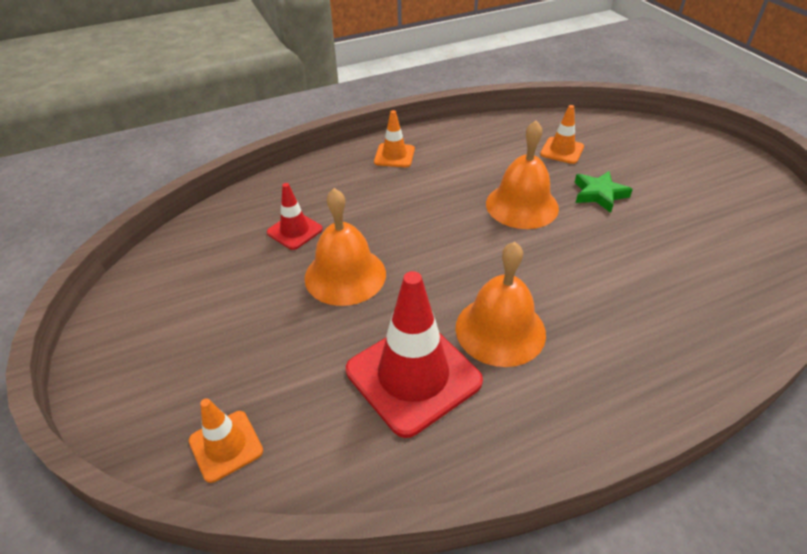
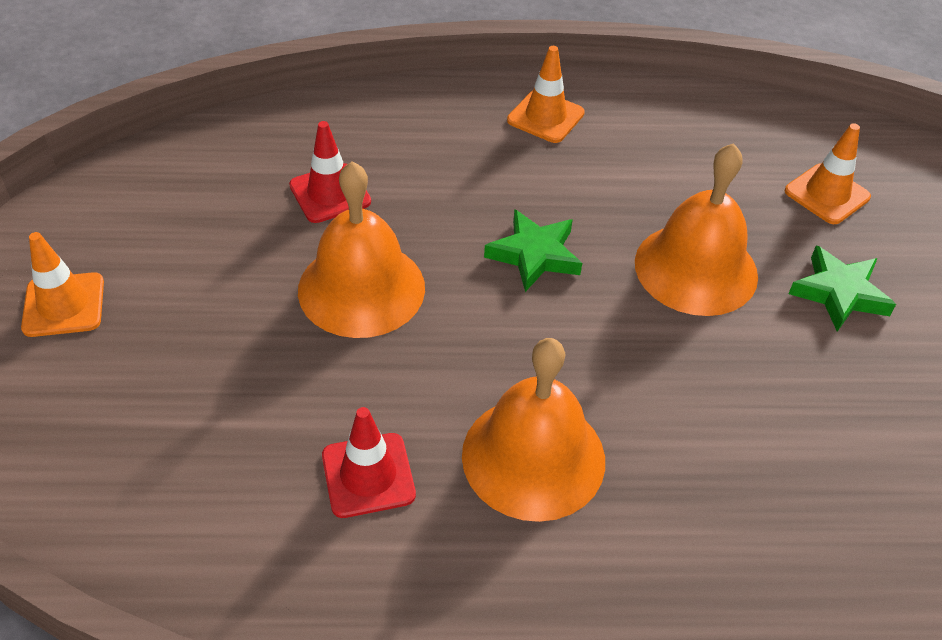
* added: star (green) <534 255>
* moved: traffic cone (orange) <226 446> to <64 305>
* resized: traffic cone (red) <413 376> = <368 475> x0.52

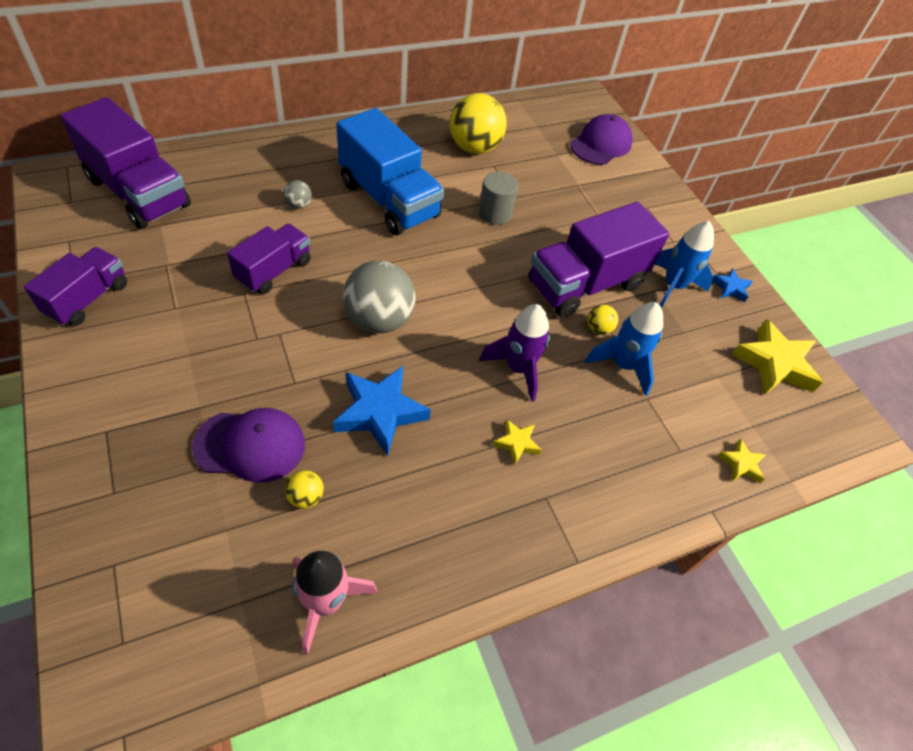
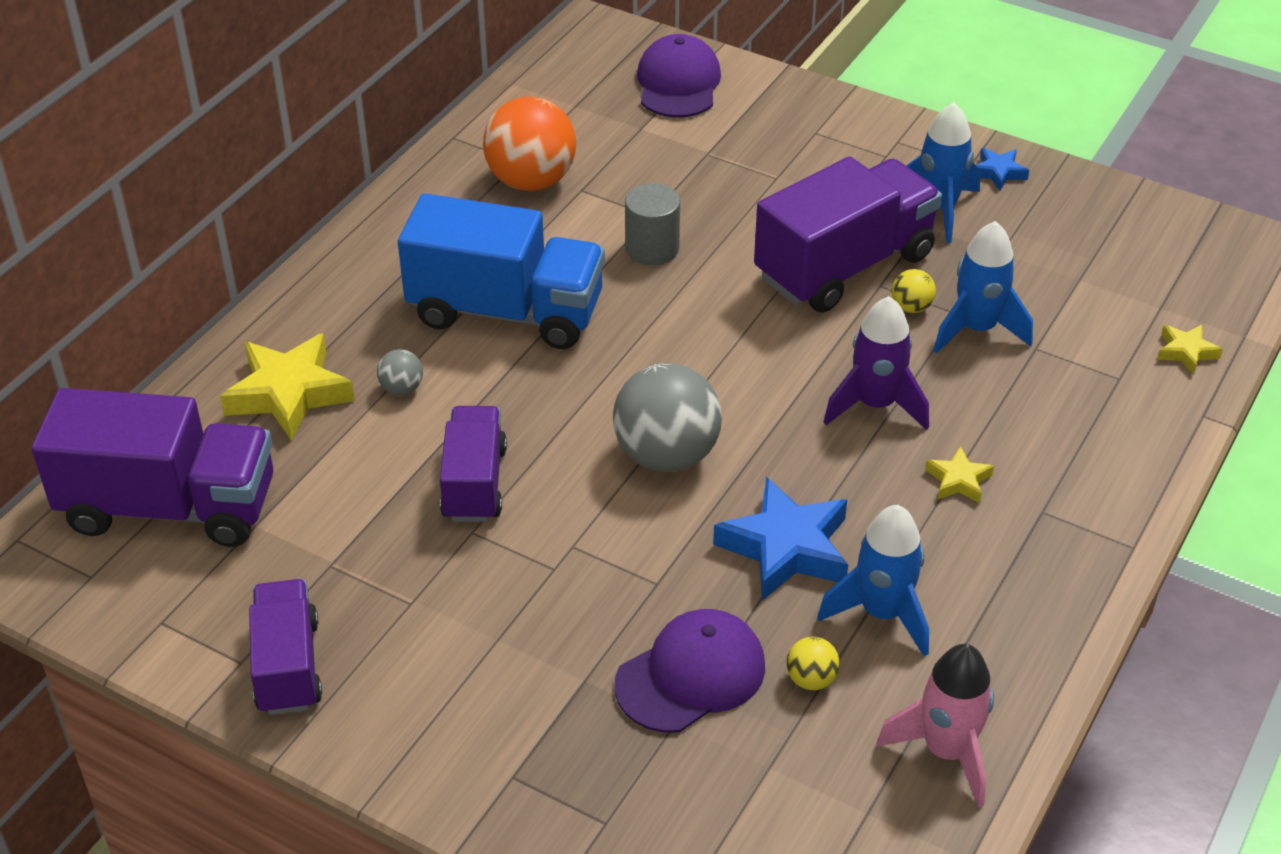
* added: rocket (blue) <882 613>
* moved: star (yellow) <774 364> to <289 393>
* recoloured: ball (yellow) <474 148> to ball (orange) <531 181>
* turned: truck (purple) <585 284> = <844 266> 150 degrees counterclockwise

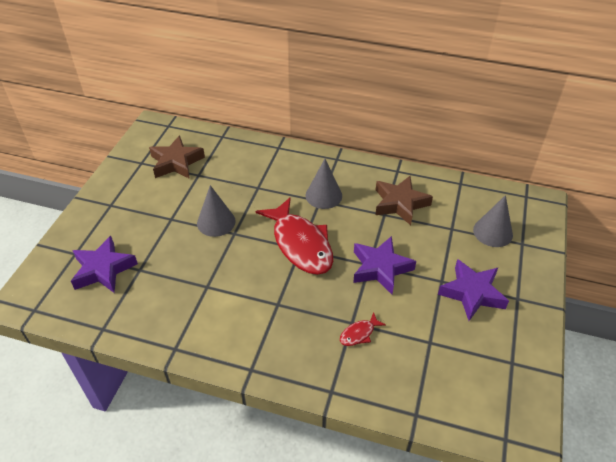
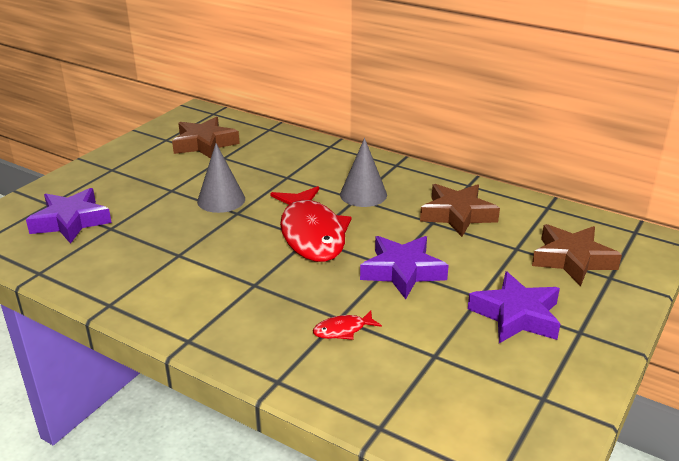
* replaced: cone (grey) <493 232> to star (brown) <572 260>

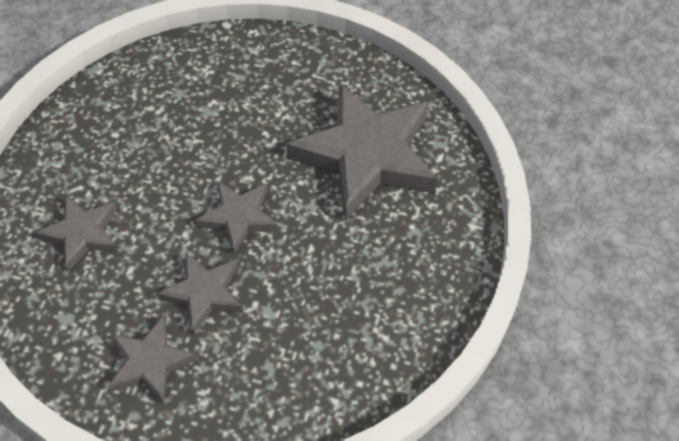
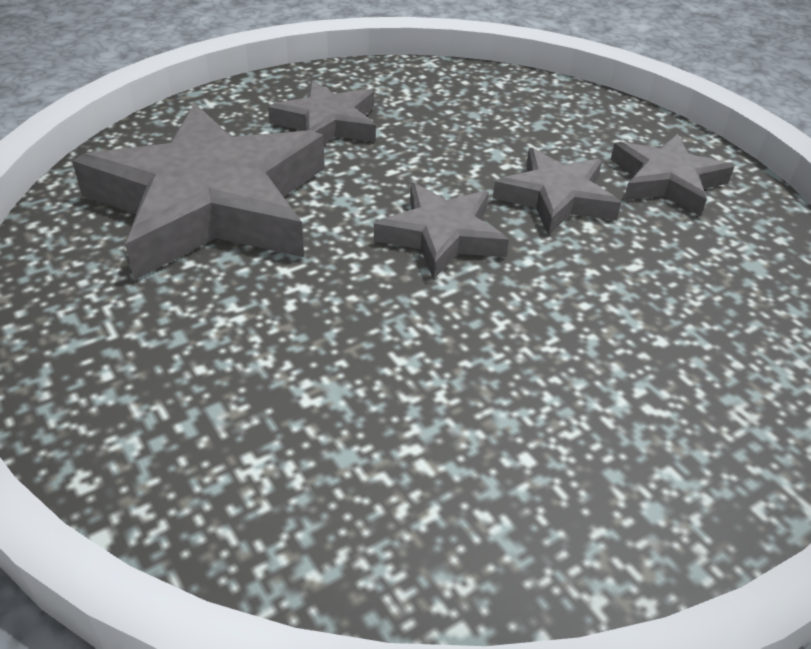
* moved: star (grey) <82 234> to <327 123>

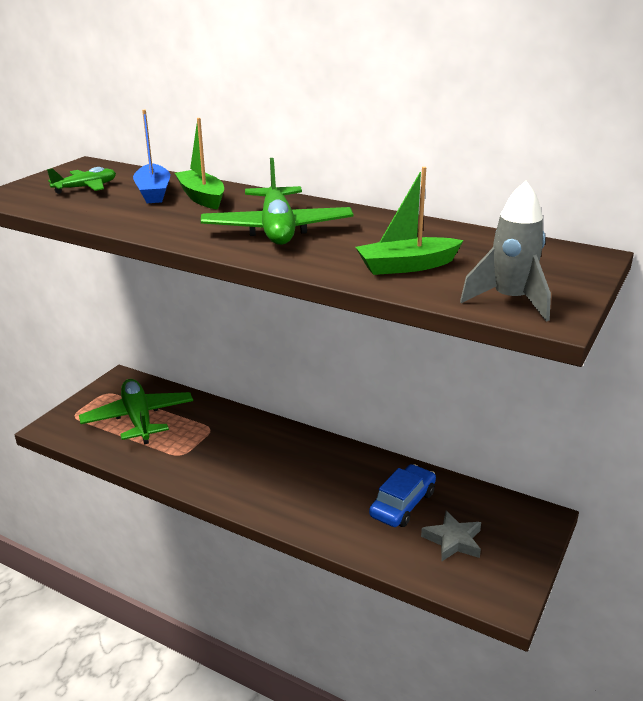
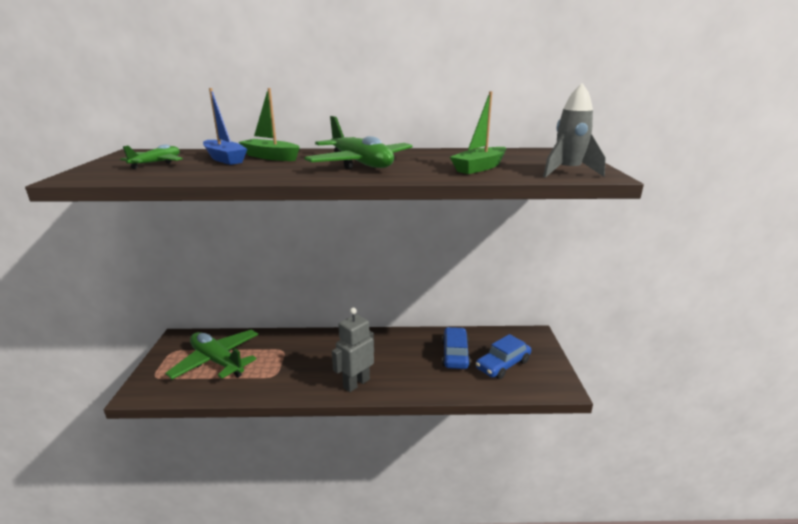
* added: robot (grey) <356 383>
* replaced: star (grey) <453 540> to car (blue) <503 364>

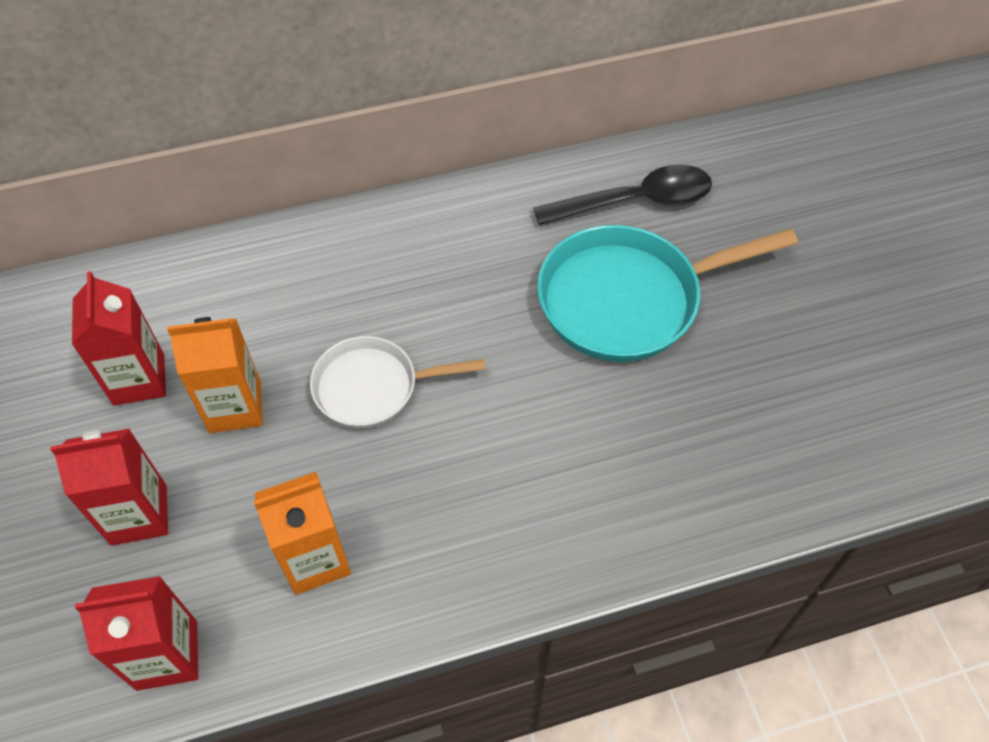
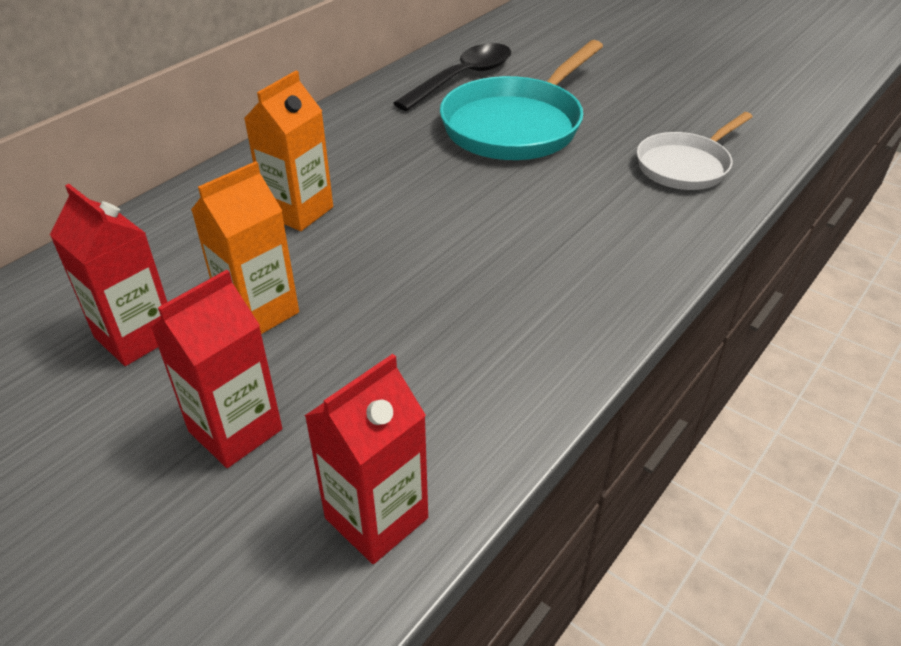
* moved: carton (orange) <315 559> to <298 211>
* moved: pan (white) <373 387> to <685 166>

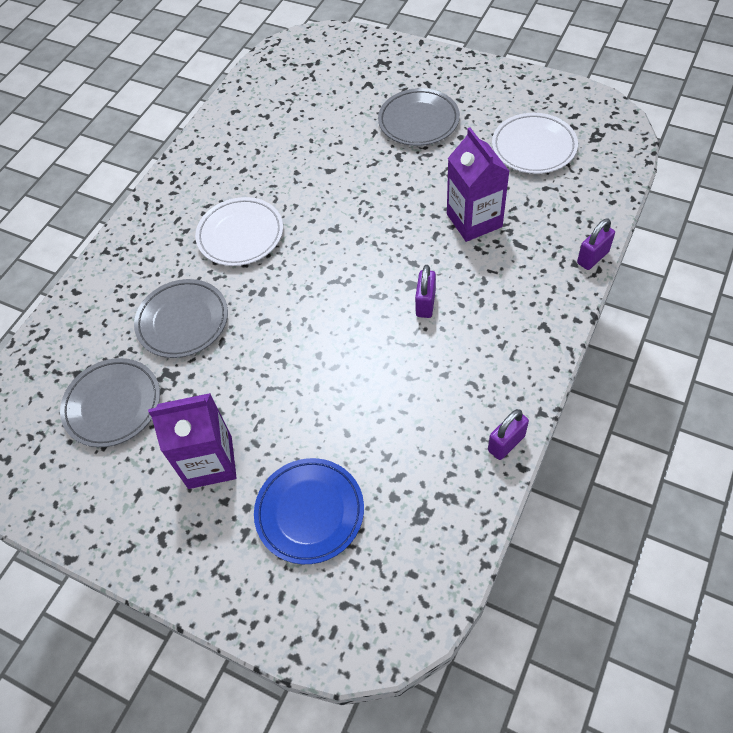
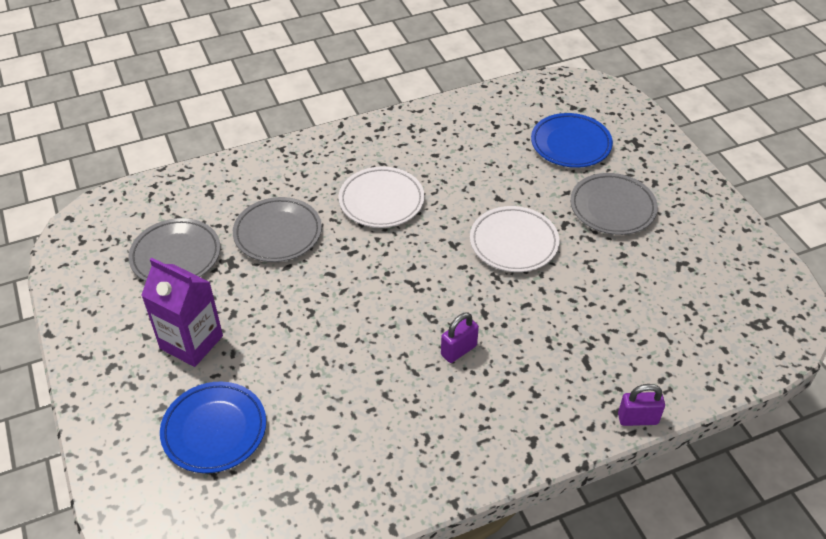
* removed: carton (purple) <474 220>
* removed: padlock (purple) <506 443>
* added: plate (blue) <570 144>
* moved: plate (white) <533 147> to <513 243>

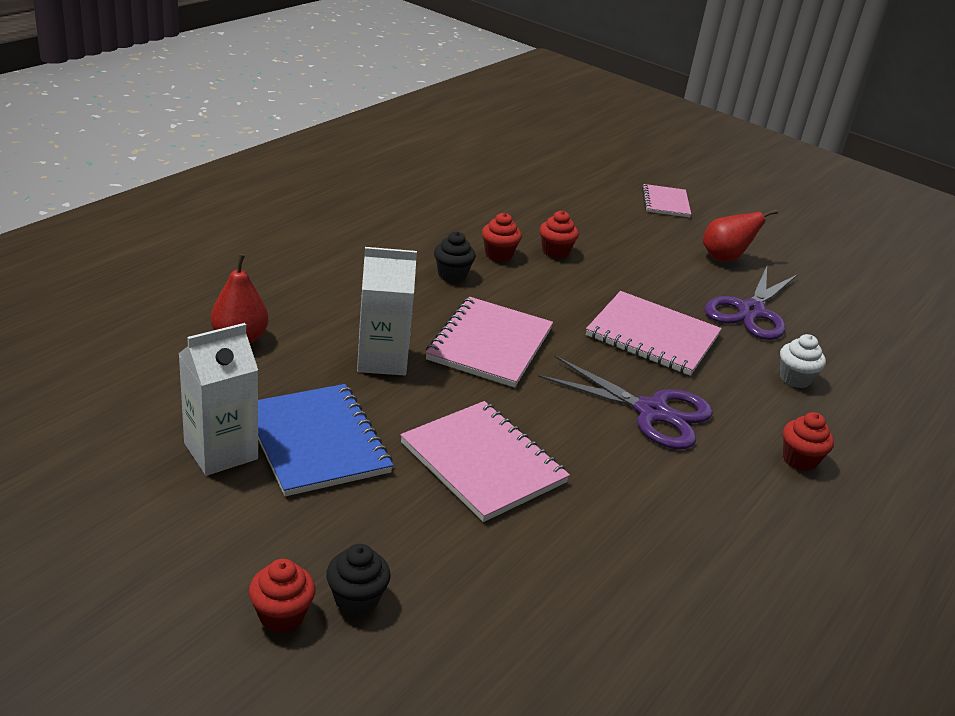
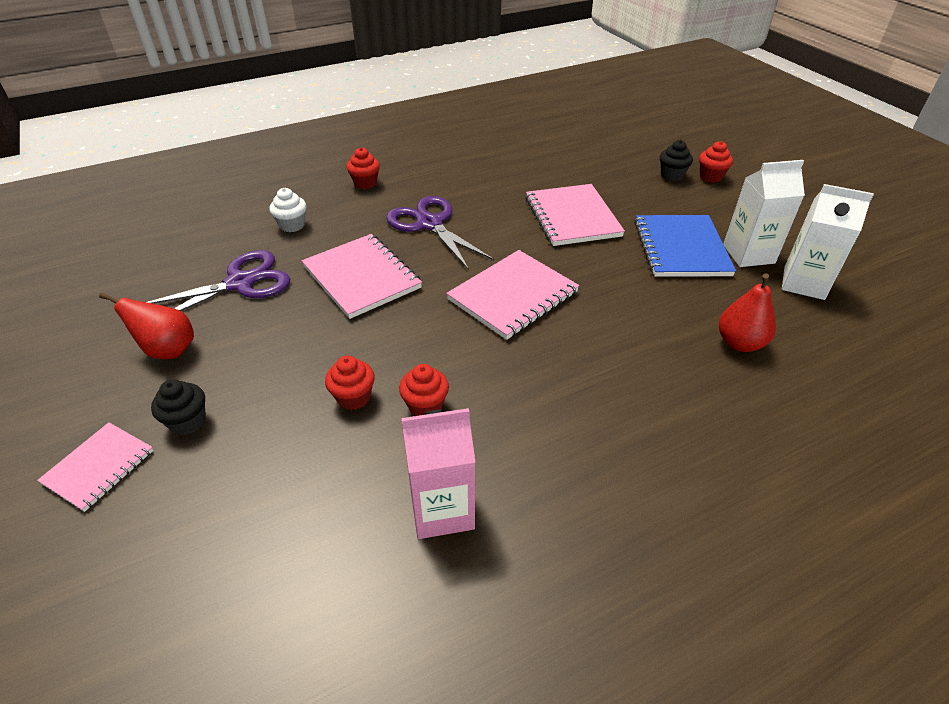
* added: carton (pink) <442 509>
* moved: carton (white) <382 360> to <803 283>
* moved: cupcake (black) <452 275> to <188 422>

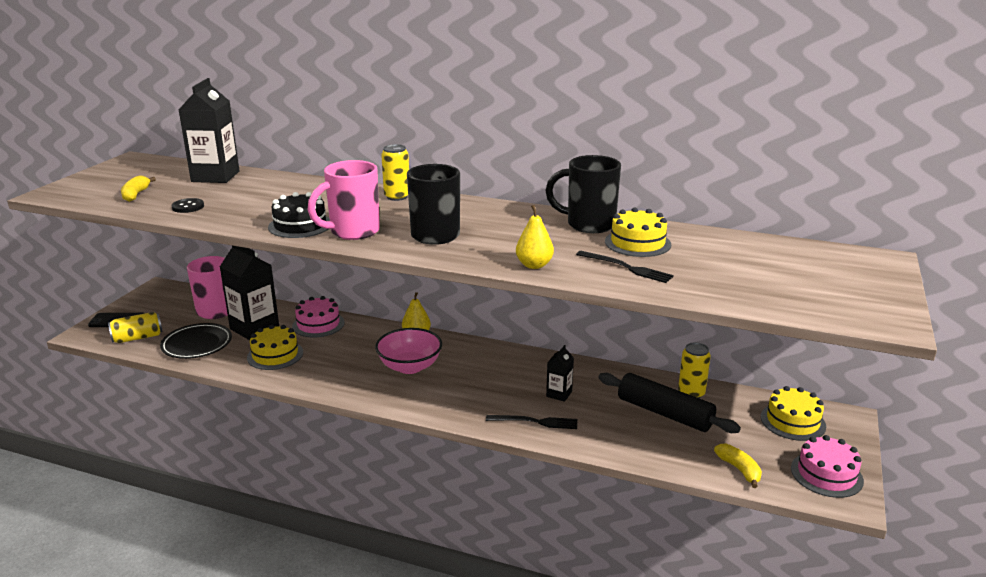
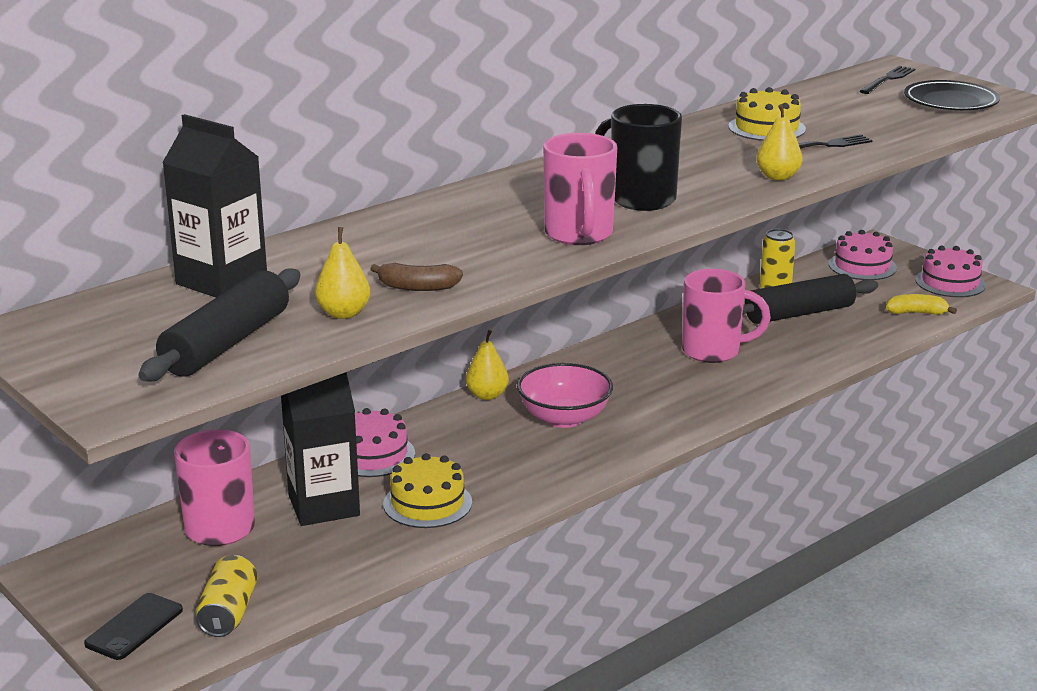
* removed: cake (black) <300 225>
* removed: can (yellow) <397 197>
* removed: mug (black) <588 225>
* added: banana (brown) <417 287>
* moved: plate (black) <197 345> to <950 102>
* moved: fork (black) <535 422> to <888 79>
* replaced: banana (yellow) <136 195> to rolling pin (black) <226 343>
* replaced: button (black) <188 207> to pear (yellow) <343 313>
* replaced: carton (black) <559 394> to mug (pink) <714 351>
* recoloured: cake (yellow) <793 421> to cake (pink) <862 266>

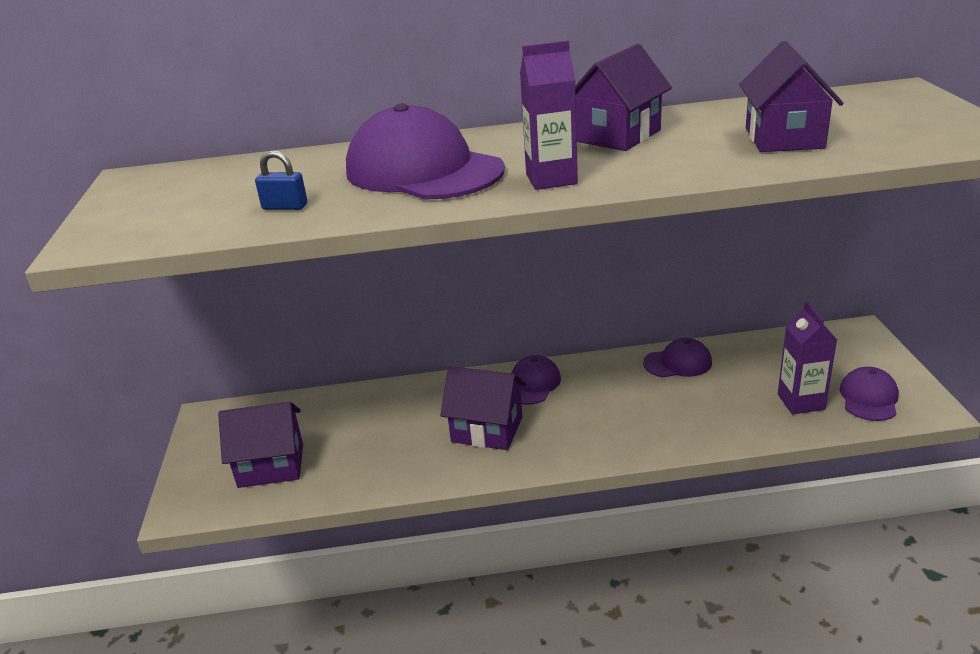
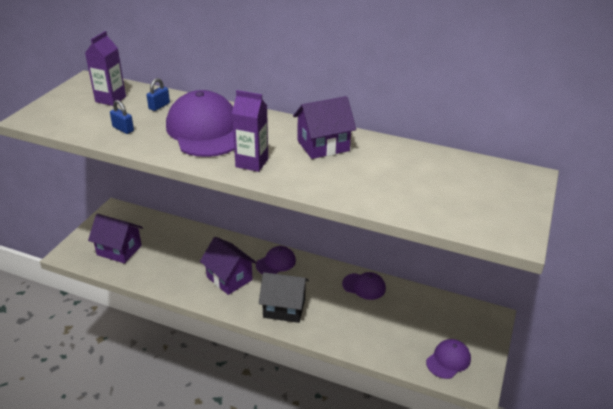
* removed: house (purple) <784 138>
* added: padlock (blue) <159 106>
* added: house (black) <284 308>
* moved: carton (purple) <801 402> to <110 99>

